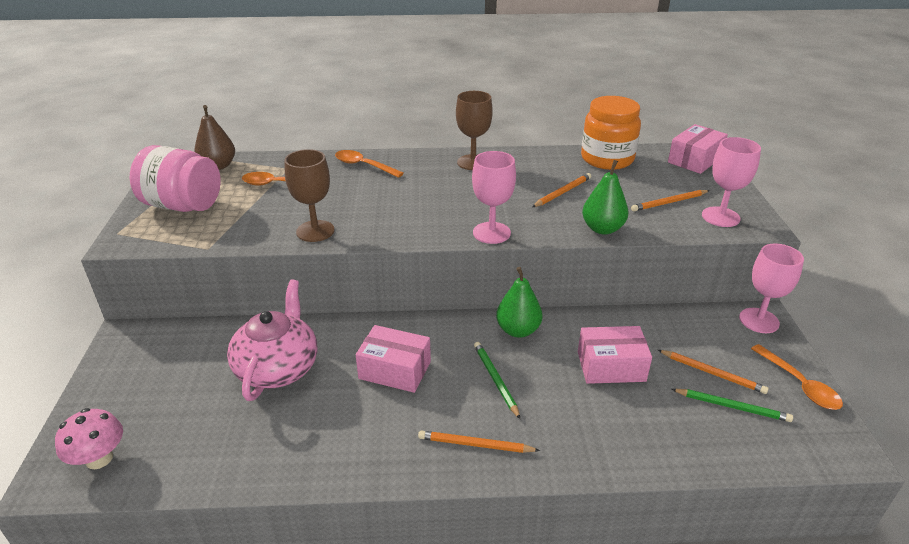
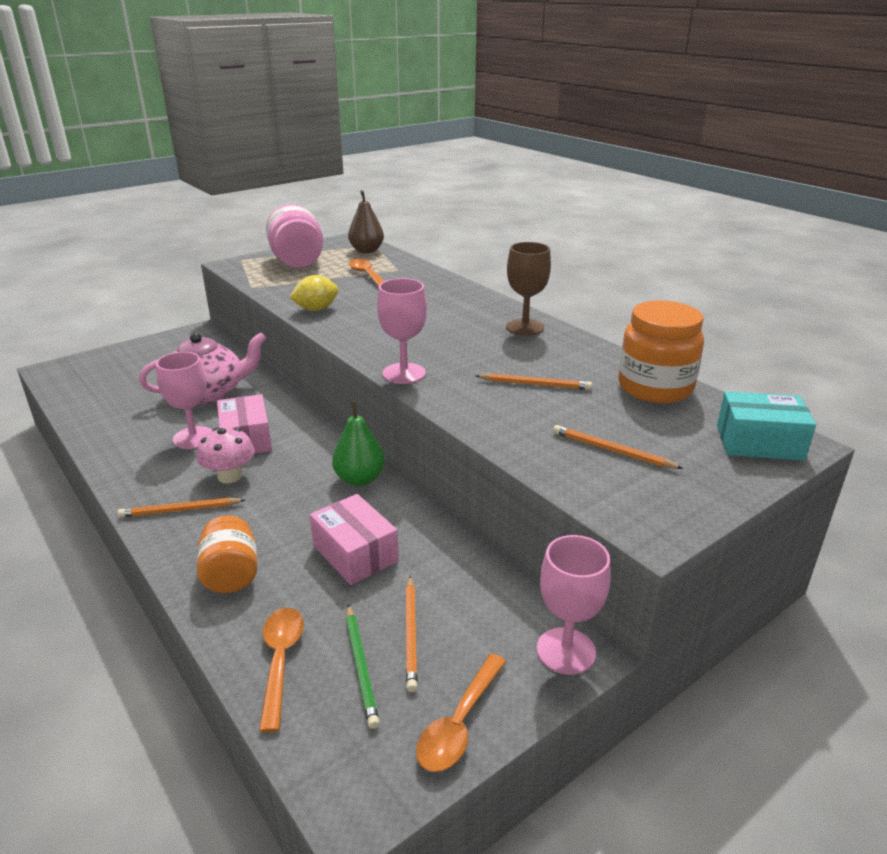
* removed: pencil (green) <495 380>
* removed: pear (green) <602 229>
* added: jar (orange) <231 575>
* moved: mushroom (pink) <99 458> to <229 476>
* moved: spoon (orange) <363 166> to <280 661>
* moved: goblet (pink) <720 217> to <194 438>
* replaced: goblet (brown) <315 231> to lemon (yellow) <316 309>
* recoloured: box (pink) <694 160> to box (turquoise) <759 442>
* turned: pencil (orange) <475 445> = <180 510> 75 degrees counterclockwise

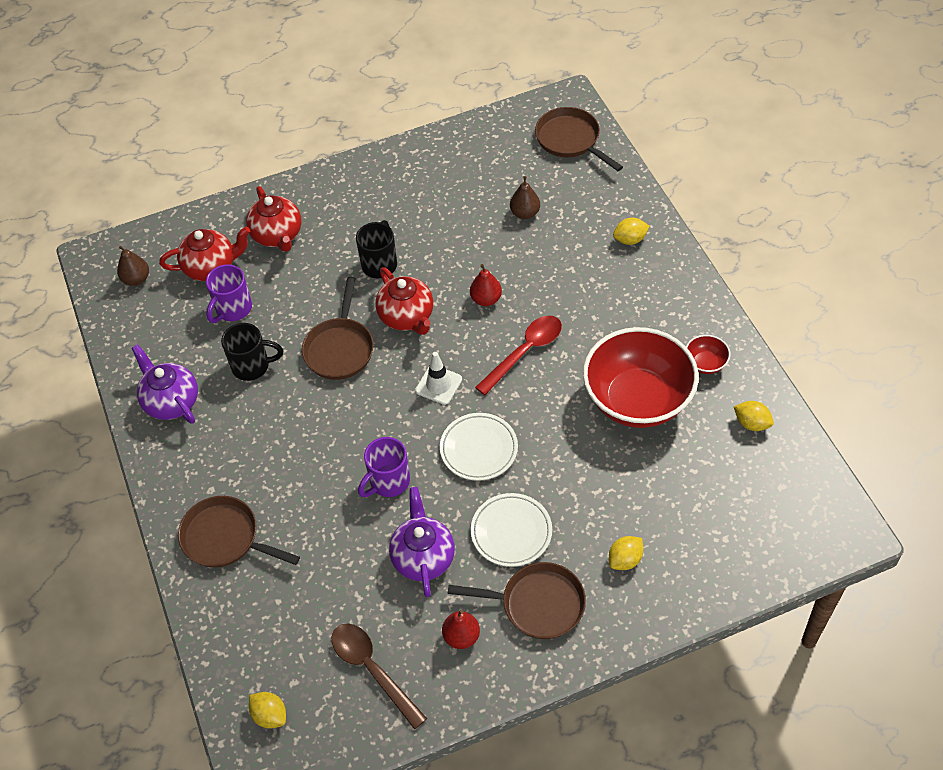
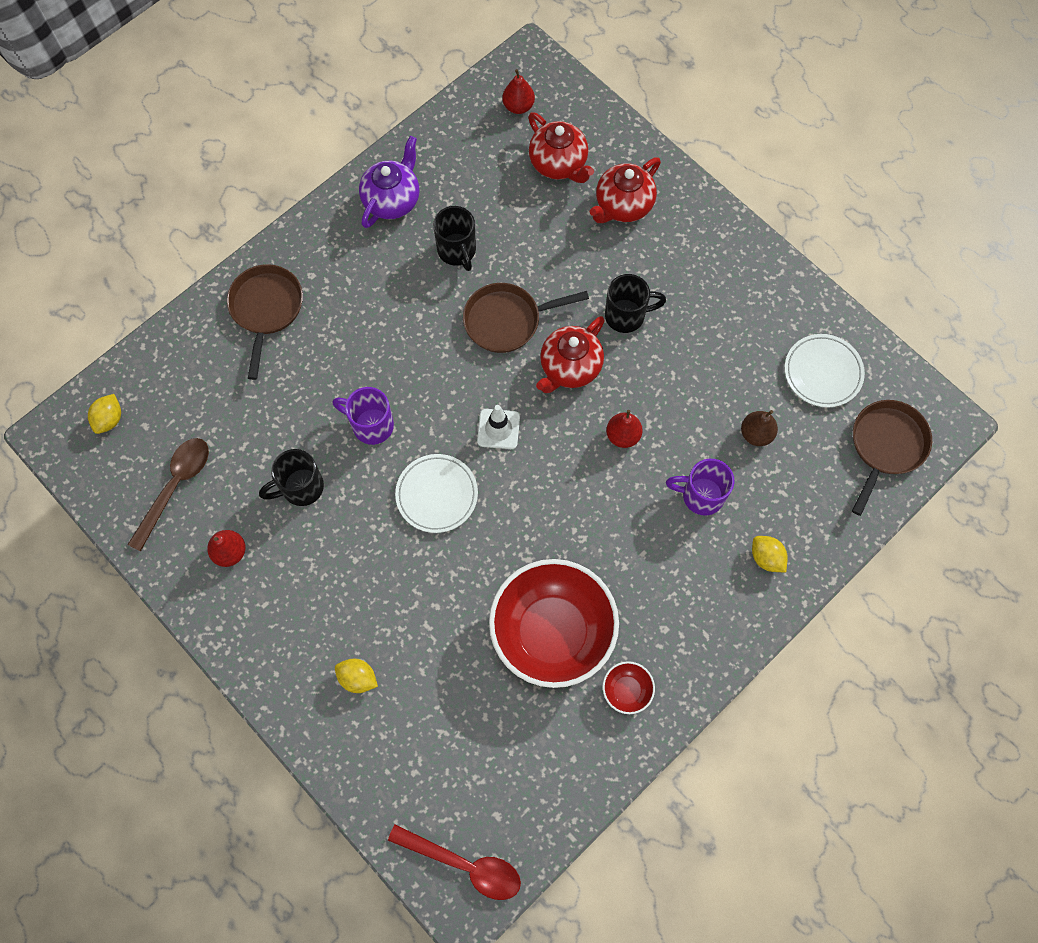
* removed: pan (brown) <537 604>
* removed: lemon (yellow) <751 423>
* moved: mug (purple) <233 309> to <701 495>
* moved: plate (white) <511 532> to <822 372>
* moved: spoon (red) <525 352> to <464 864>
* replaced: teapot (purple) <423 557> to mug (black) <301 487>
* recoloured: pear (brown) <136 279> to pear (red) <518 106>

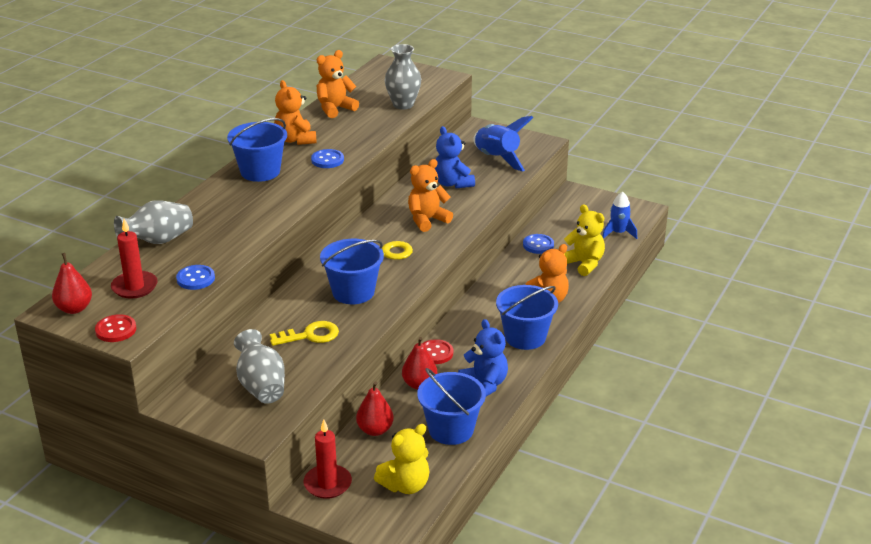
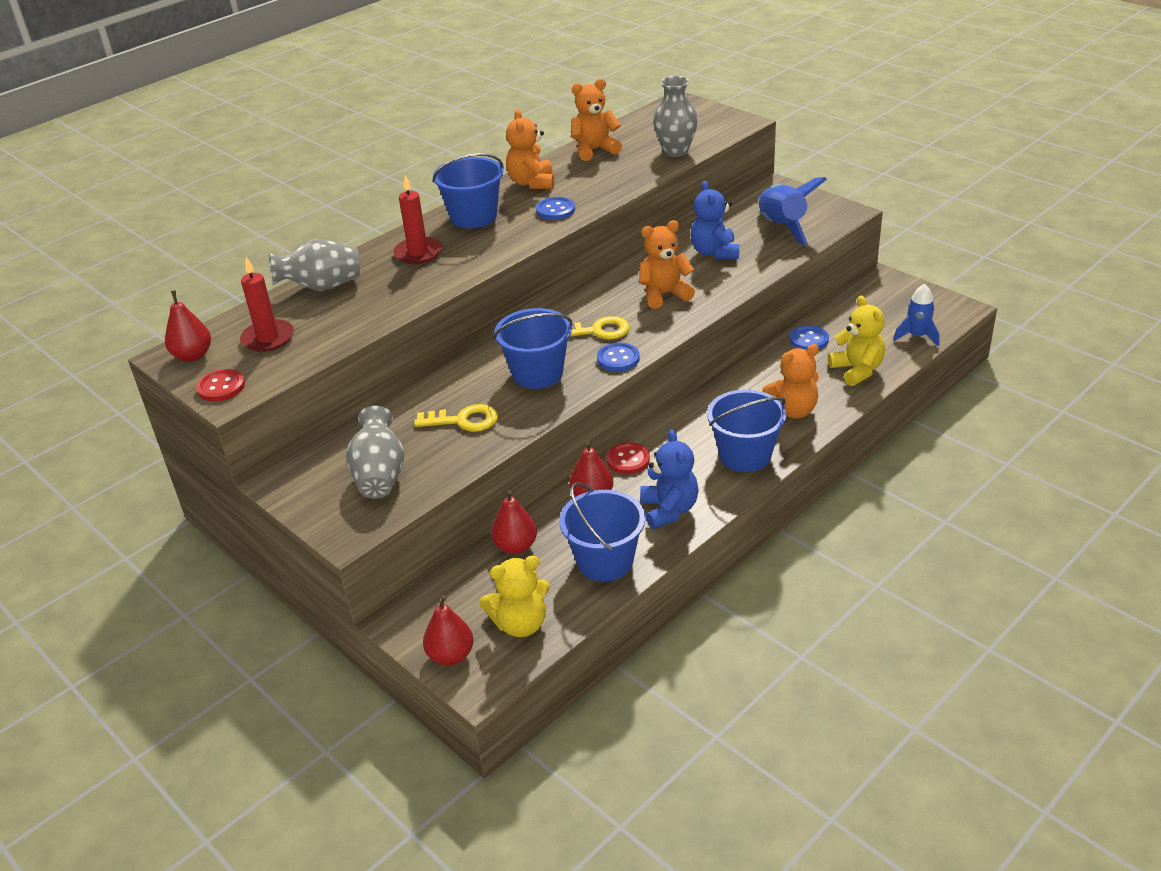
* added: pear (red) <451 655>
* moved: button (blue) <195 279> to <618 359>
* moved: candle (red) <327 484> to <418 253>

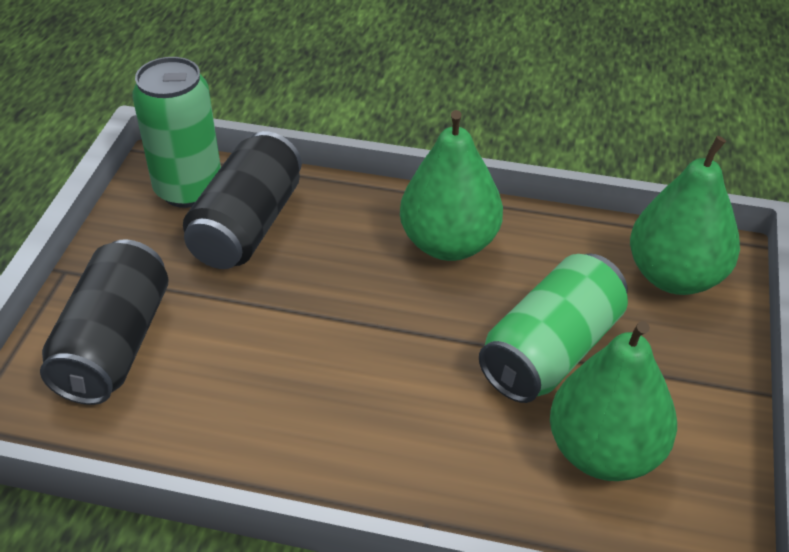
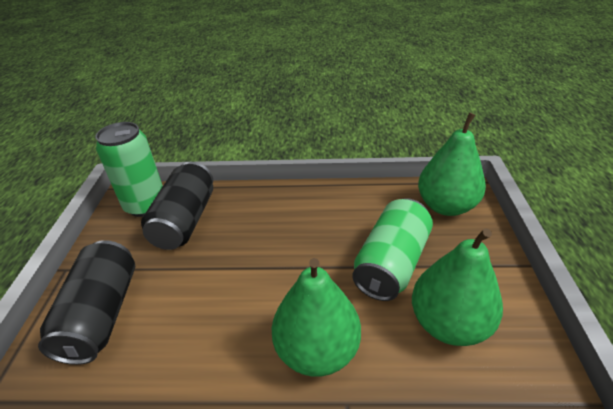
* moved: pear (green) <449 244> to <317 350>

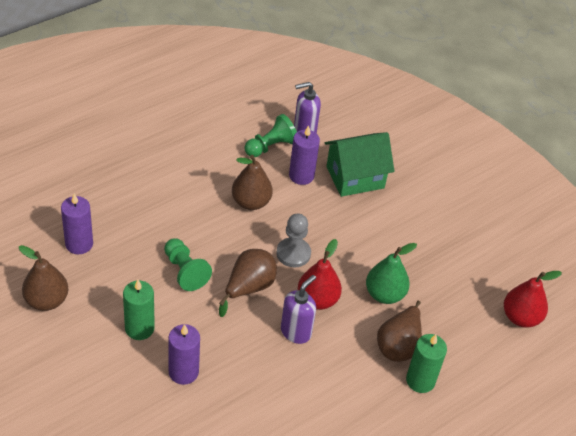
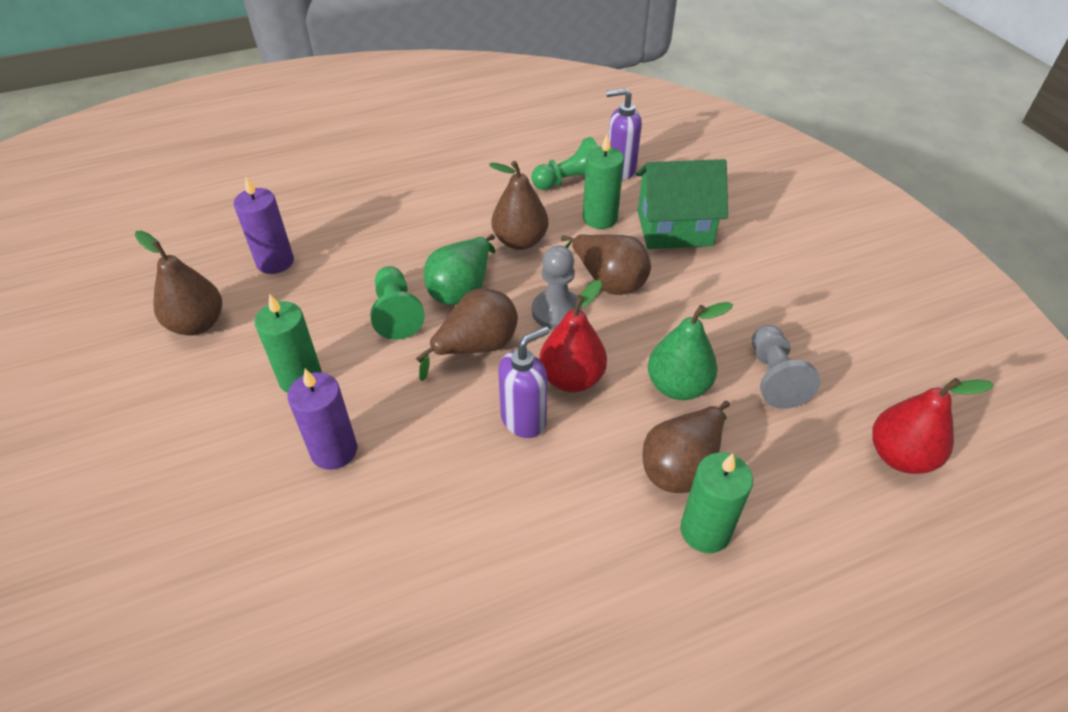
* added: pear (green) <462 289>
* added: pear (brown) <608 281>
* added: pawn (grey) <774 377>
* recoloured: candle (purple) <301 176> to candle (green) <600 218>

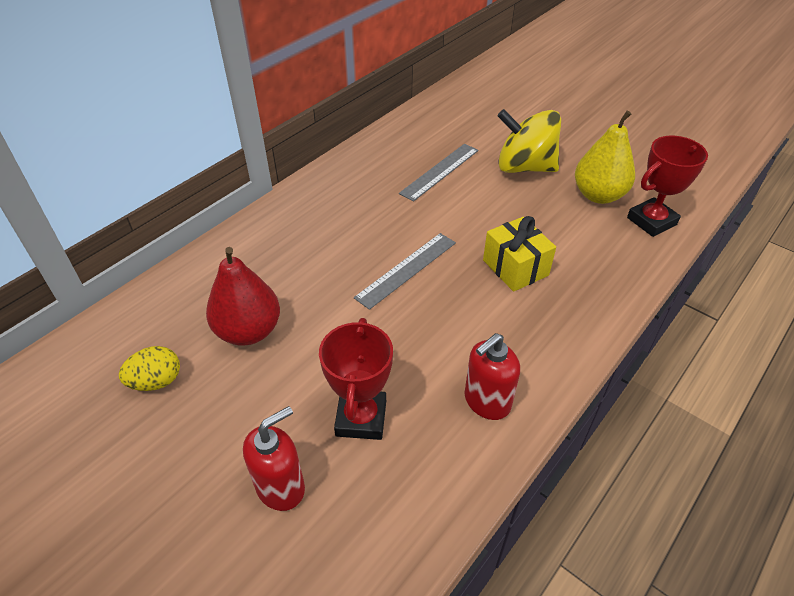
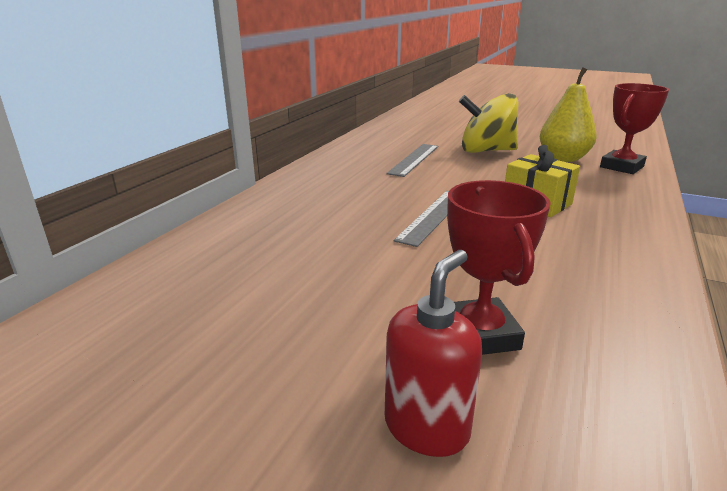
* removed: egg (yellow) <156 381>
* removed: pear (red) <248 331>
* removed: soap dispenser (red) <486 401>

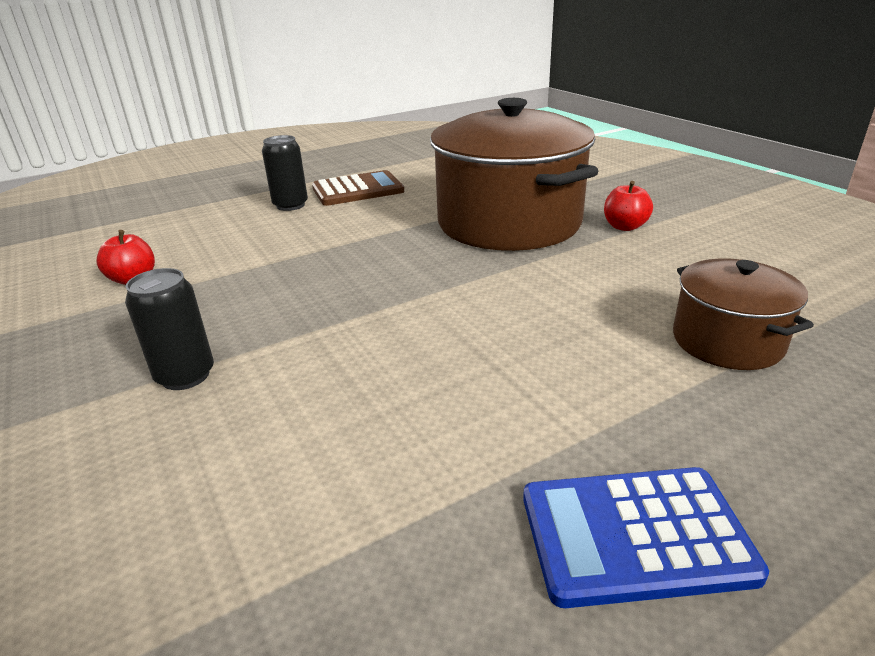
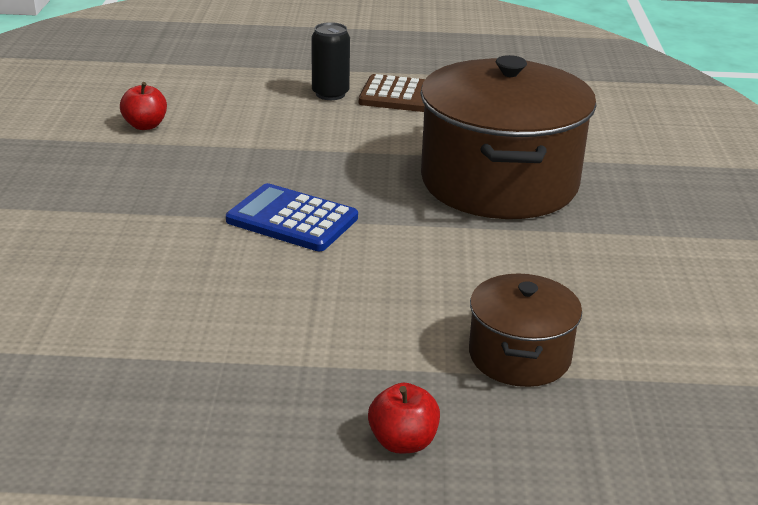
* removed: can (black) <185 376>
* moved: calculator (blue) <635 535> to <292 219>
* moved: apple (red) <624 227> to <403 442>

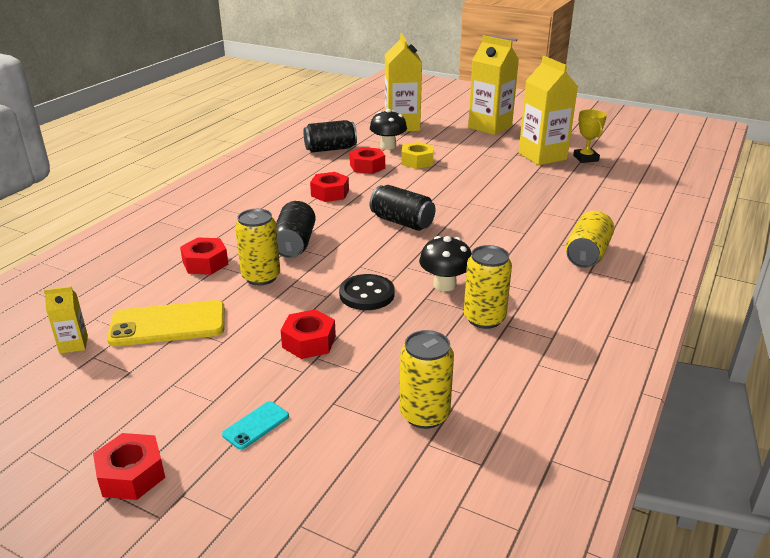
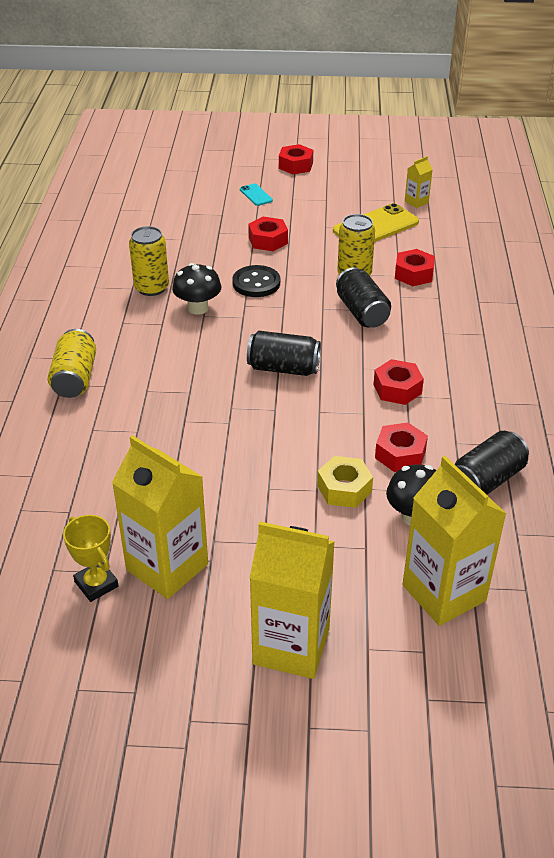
* removed: can (yellow) <424 414>
* turned: phone (turquoise) <256 425> = <256 195> 45 degrees counterclockwise

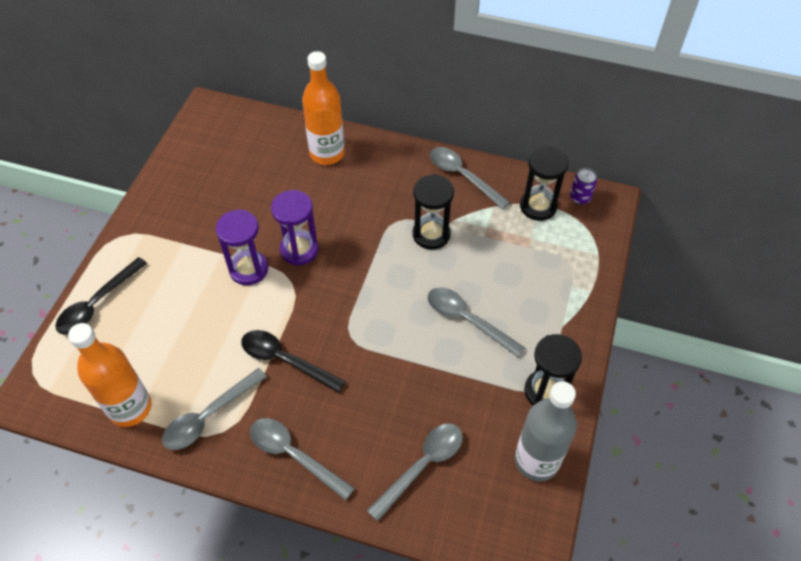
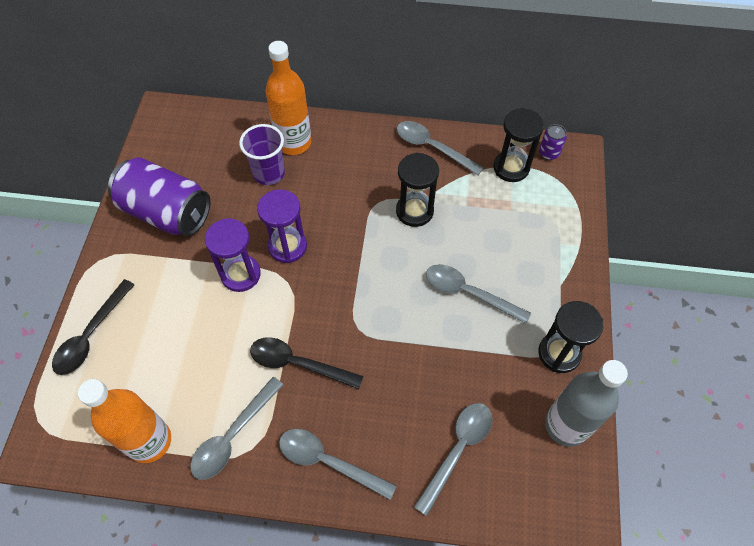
* added: can (purple) <167 212>
* added: cup (purple) <269 173>

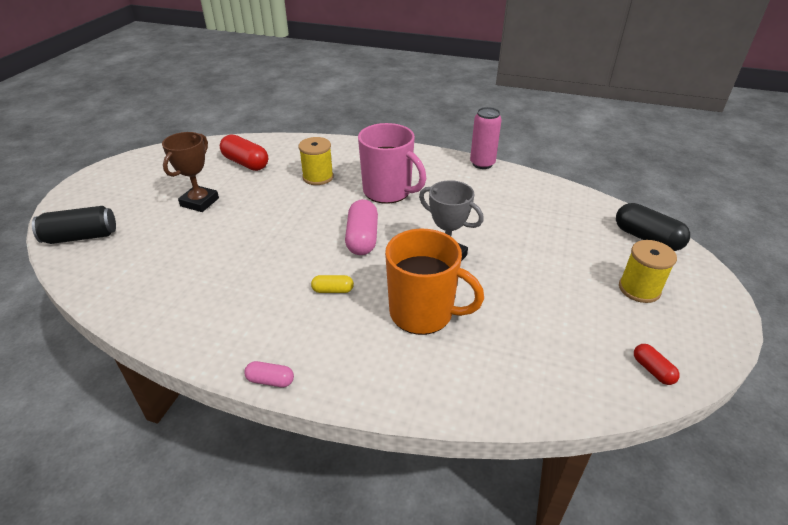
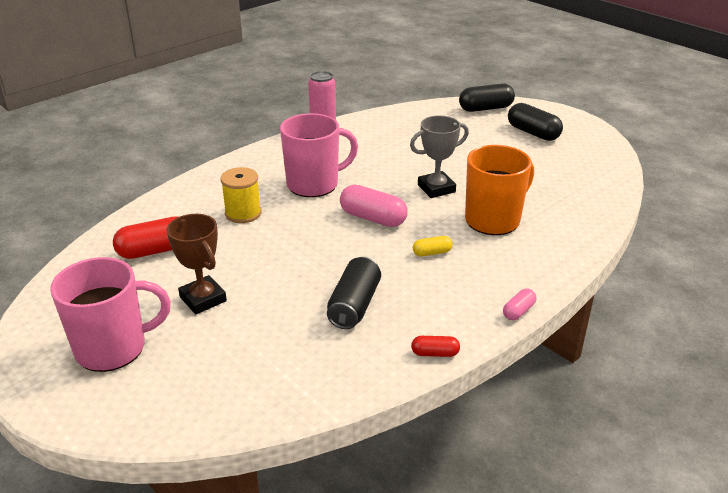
* added: mug (pink) <113 348>
* moved: can (black) <81 237> to <354 305>
* moved: capsule (red) <652 370> to <435 353>
* replaced: spool (yellow) <639 289> to capsule (black) <533 133>
* turned: capsule (yellow) <333 290> = <432 253> 45 degrees clockwise

